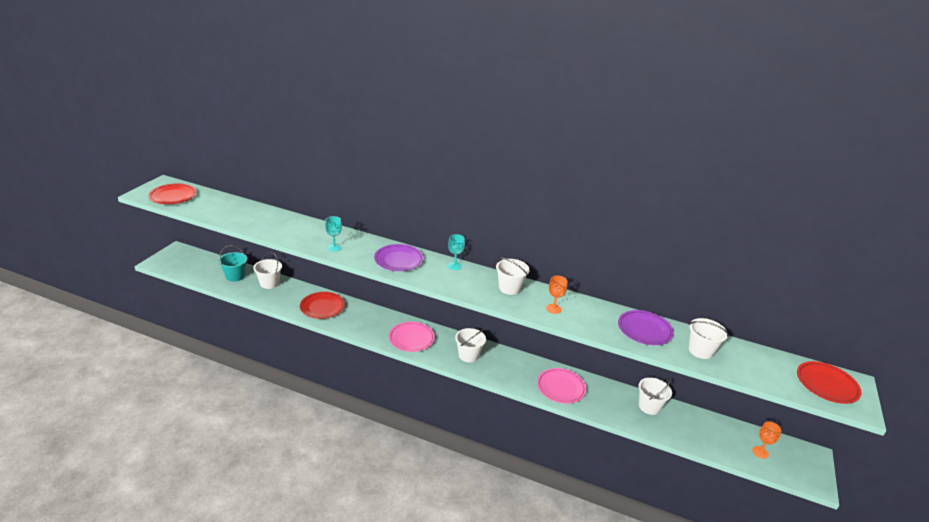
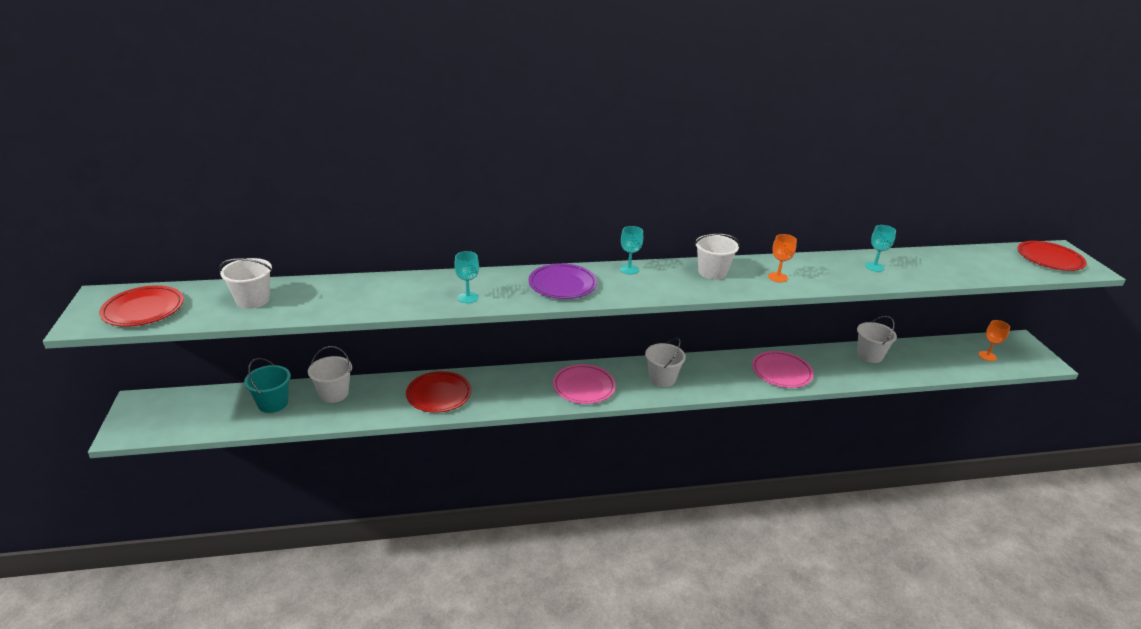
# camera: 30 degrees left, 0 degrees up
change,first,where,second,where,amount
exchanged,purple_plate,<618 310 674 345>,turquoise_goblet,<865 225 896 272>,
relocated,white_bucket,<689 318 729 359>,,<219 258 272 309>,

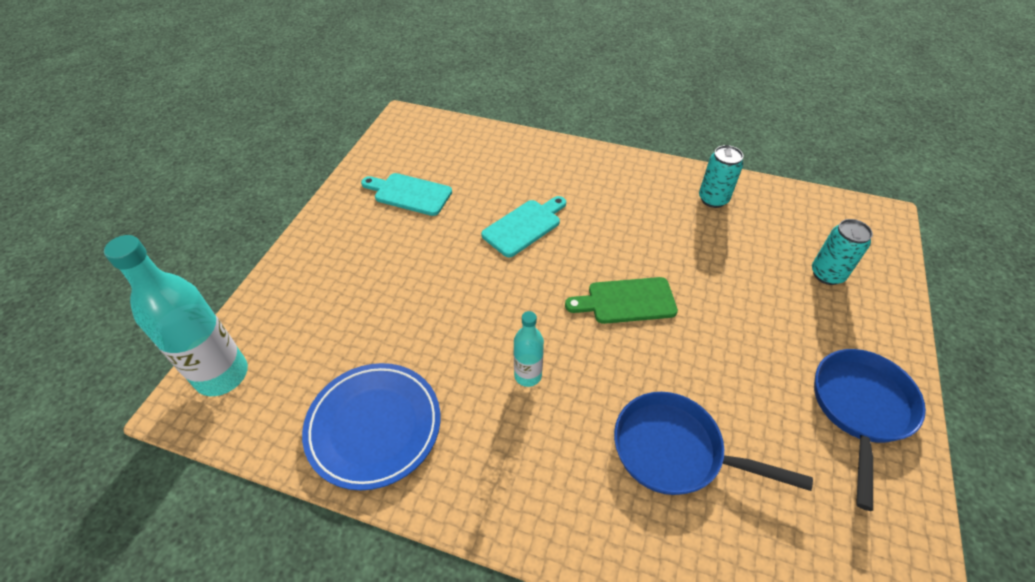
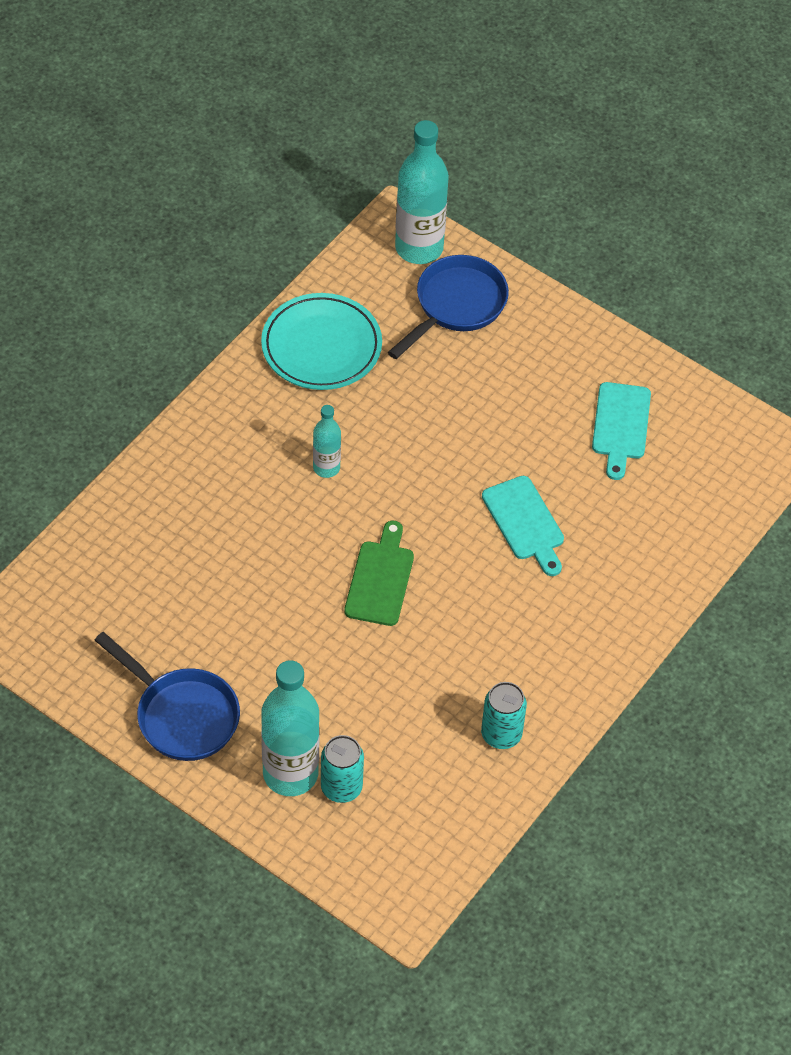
# camera: 105 degrees right, 5 degrees up
change,first,where,second,where,amount
colour,blue_plate,<302 363 440 490>,turquoise_plate,<261 293 382 390>,
spun,turquoise_cutting_board,<361 173 452 216>,,<592 382 651 480>,150 degrees clockwise
relocated,blue_pan,<614 392 813 495>,,<388 255 509 359>,
appeared,,,turquoise_bottle,<261 660 320 796>,

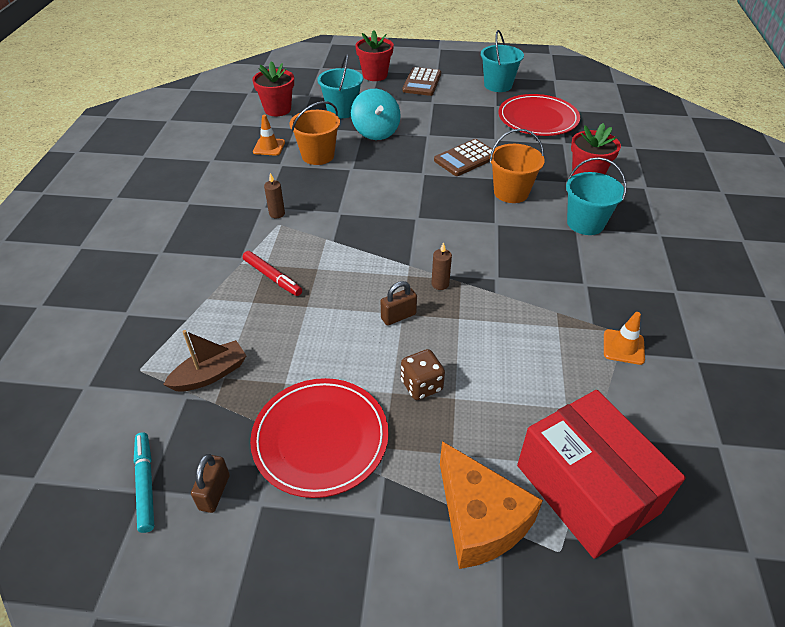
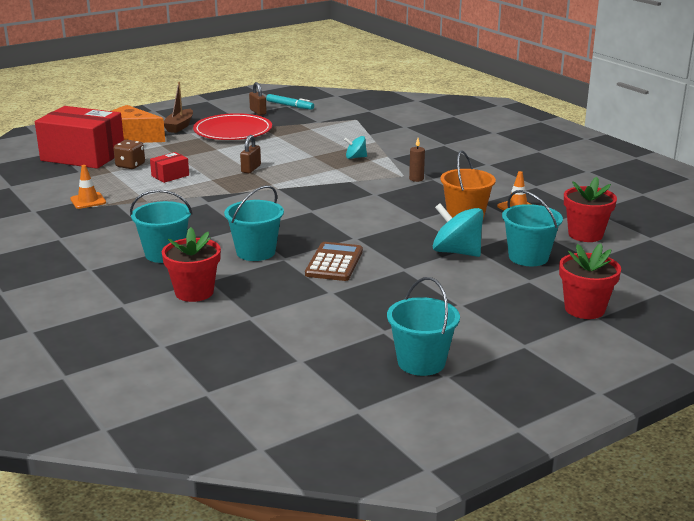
# camera: 140 degrees right, 20 degrees down
change,first,where,second,where,amount
relocated,brown_boat,<163 330 247 392>,,<164 82 193 133>,
exchanged,red_marker,<243 251 302 296>,turquoise_spinning_top,<344 136 367 159>,
relocated,brown_dice,<401 349 445 400>,,<113 140 145 169>,
missing,brown_calculator,<403 67 441 96>,,,
missing,brown_candle,<431 242 452 290>,,,
colour,orange_bucket,<490 129 545 203>,turquoise_bucket,<224 185 284 261>,
missing,red_plate,<498 94 580 136>,,,
appeared,,,red_box,<150 152 189 183>,

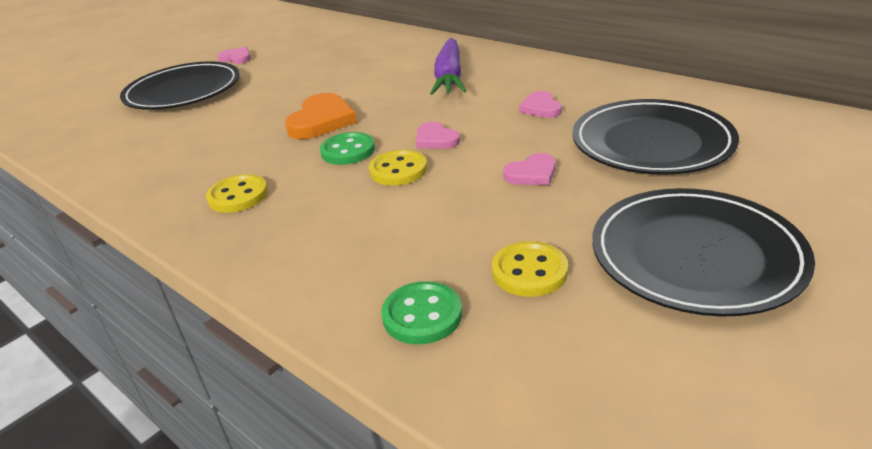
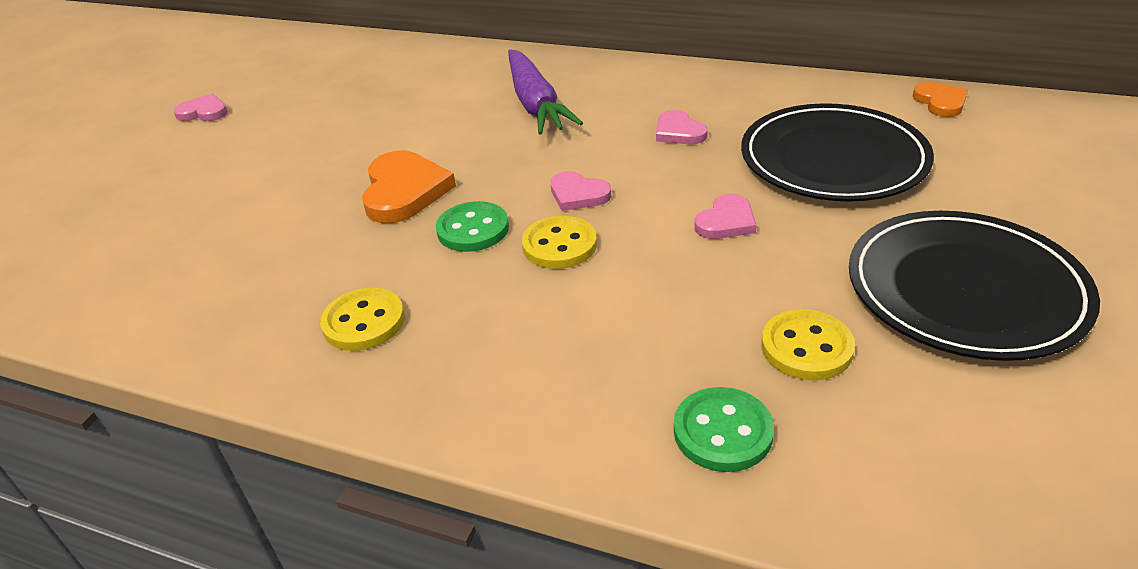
# camera: 20 degrees left, 5 degrees up
change,first,where,second,where,amount
missing,black_plate,<120 62 240 110>,,,
appeared,,,orange_heart,<912 82 968 117>,

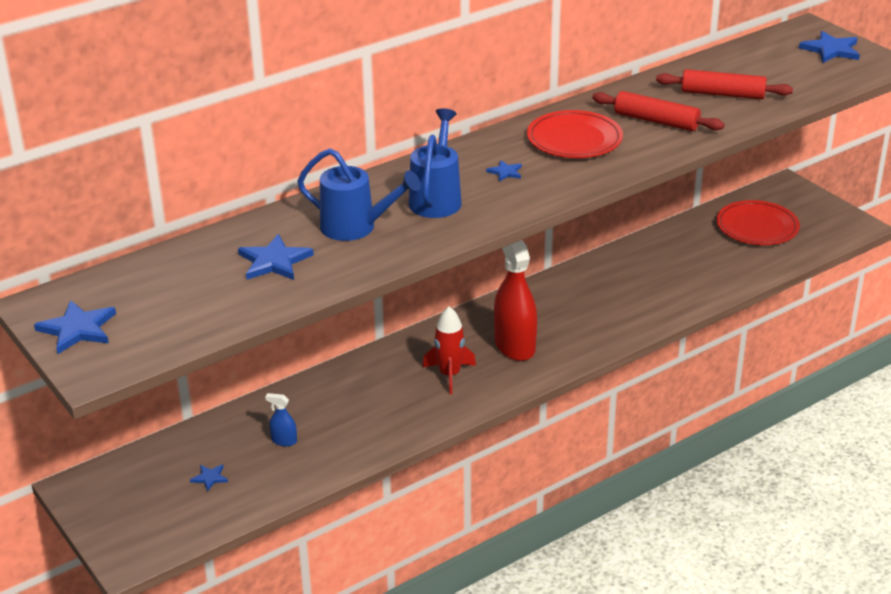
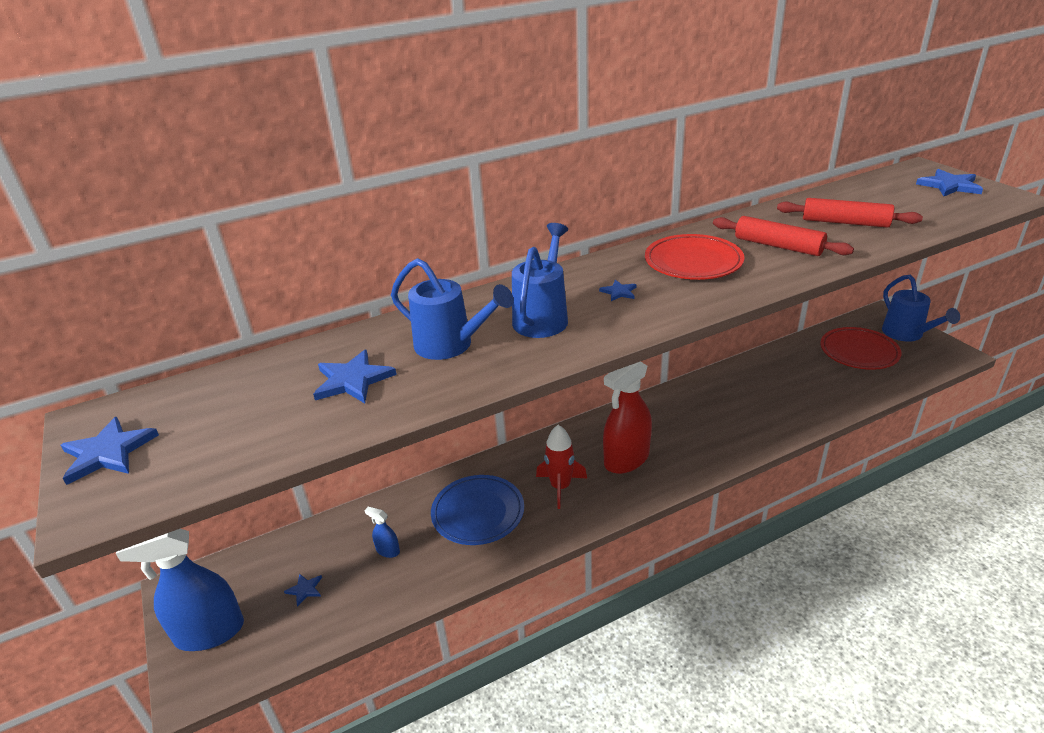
# camera: 10 degrees right, 0 degrees up
change,first,where,second,where,amount
spun,red_spray_bottle,<494 240 537 361>,,<603 361 652 474>,120 degrees counterclockwise
appeared,,,blue_spray_bottle,<116 529 244 651>,
appeared,,,blue_plate,<431 475 524 545>,
appeared,,,blue_watering_can,<882 275 960 342>,

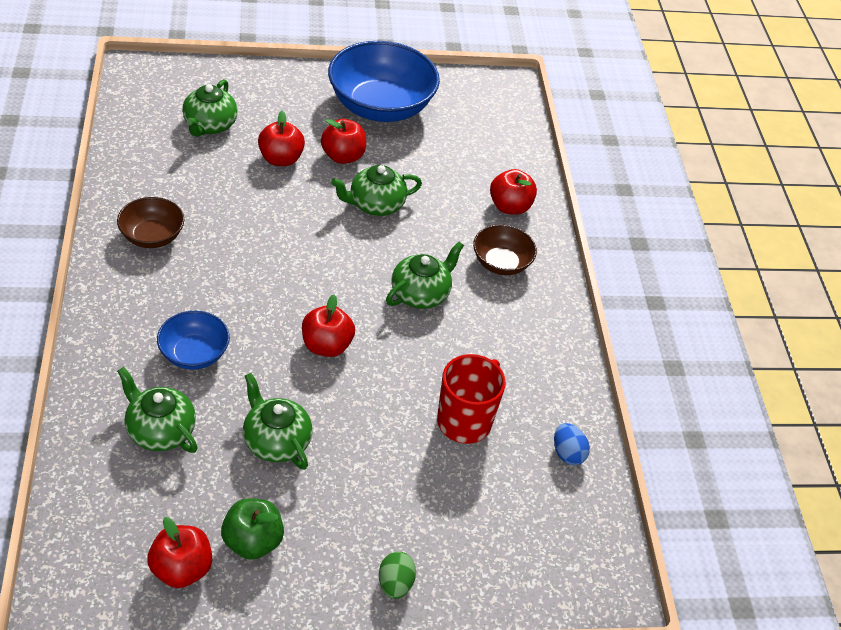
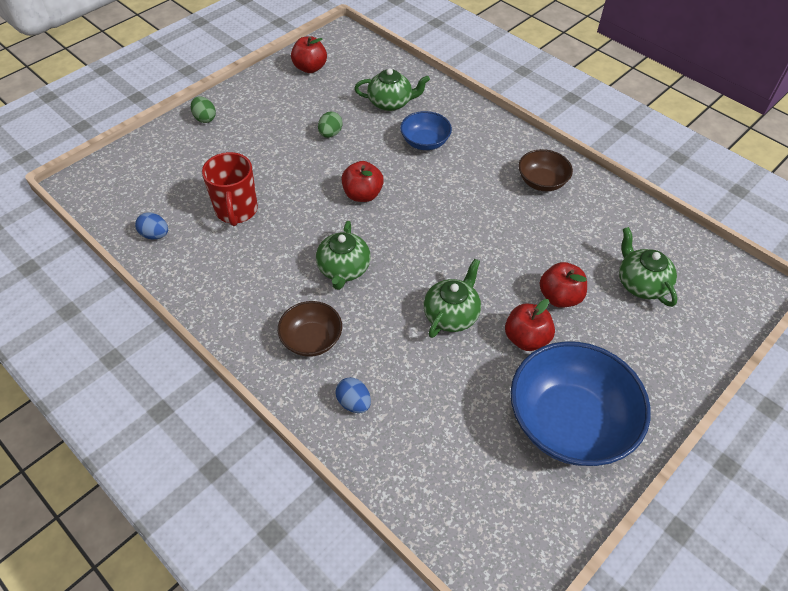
# camera: 145 degrees right, 5 degrees up
change,first,where,second,where,amount
missing,green_apple,<221 498 284 560>,,,
exchanged,green_teapot,<243 373 312 470>,green_egg,<318 112 343 138>,
exchanged,red_apple,<490 169 537 215>,blue_egg,<335 377 371 413>,

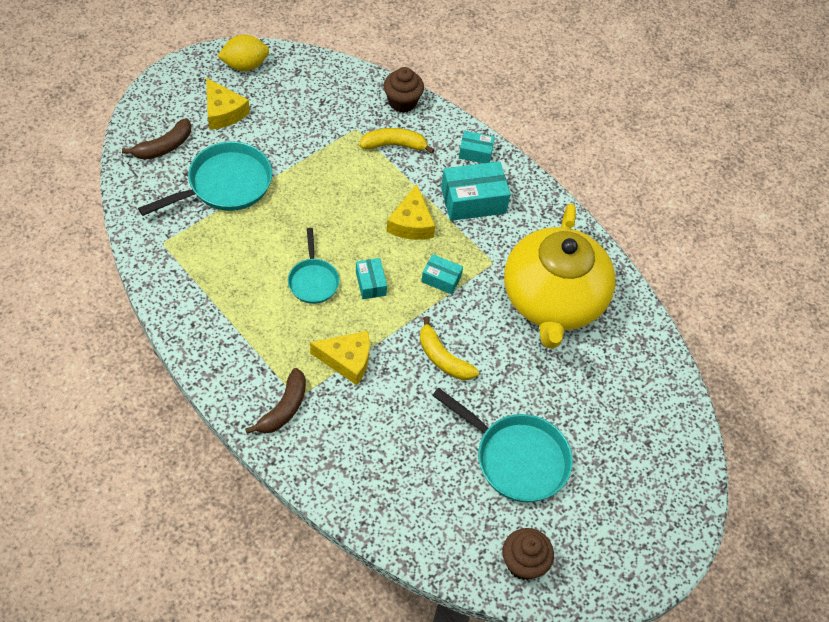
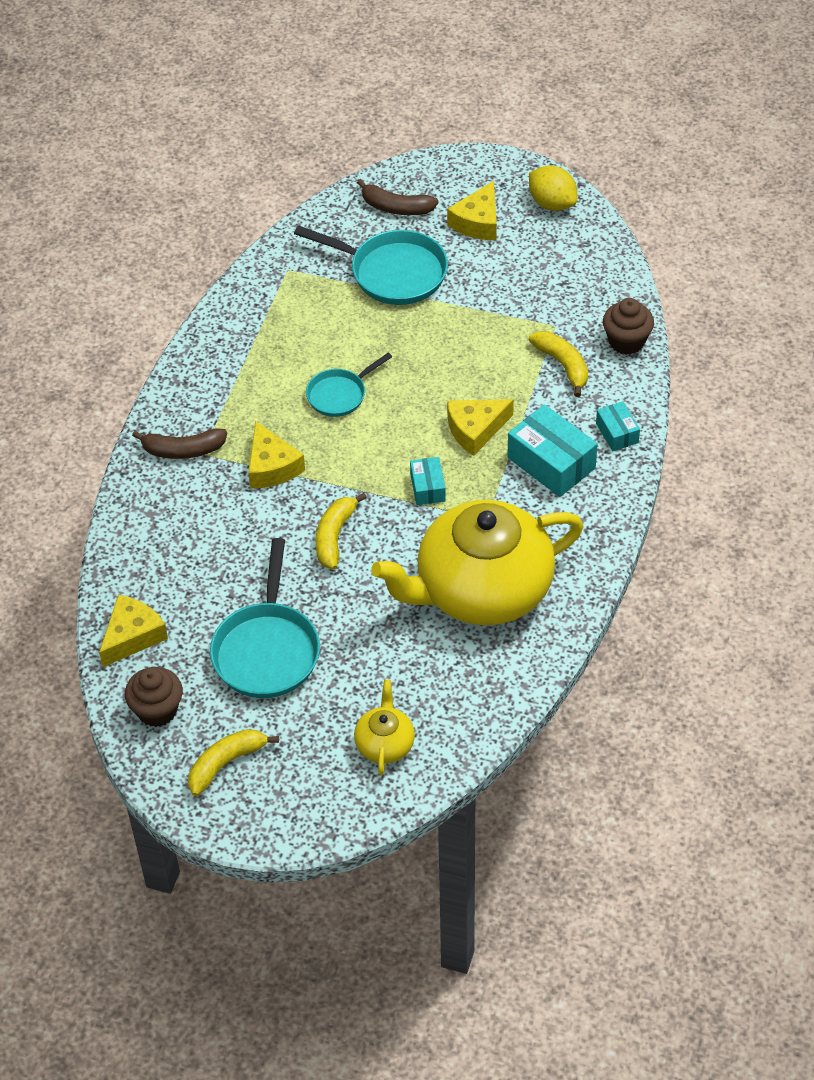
# camera: 65 degrees right, 5 degrees down
change,first,where,second,where,amount
missing,turquoise_box,<356 258 387 299>,,,
appeared,,,yellow_cheese,<99 595 168 667>,
appeared,,,yellow_banana,<188 729 279 796>,
appeared,,,yellow_teapot,<354 680 415 775>,

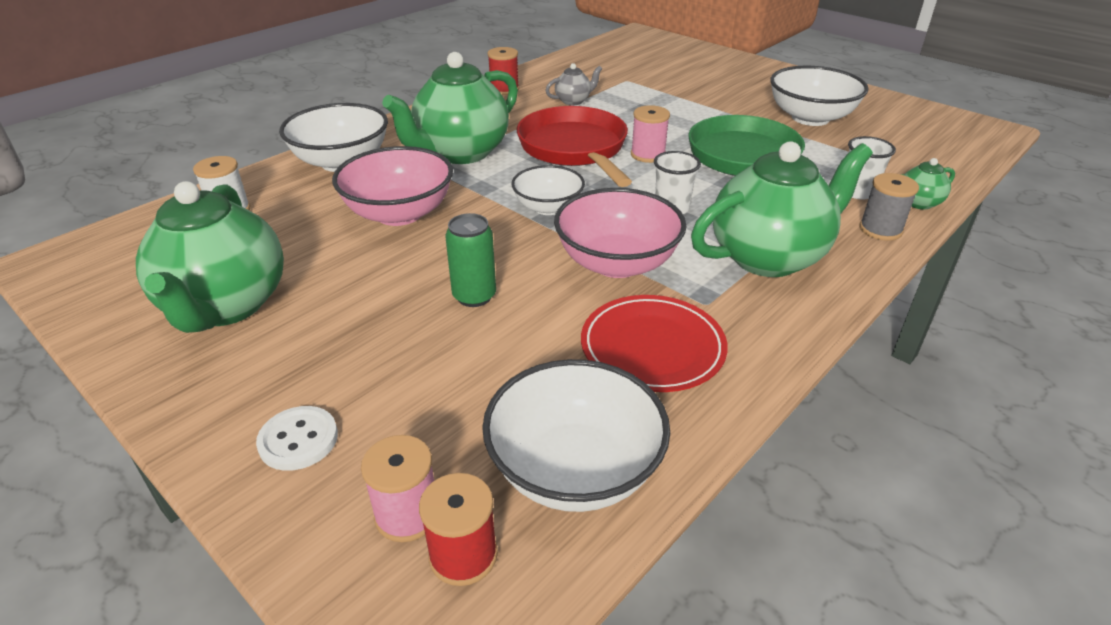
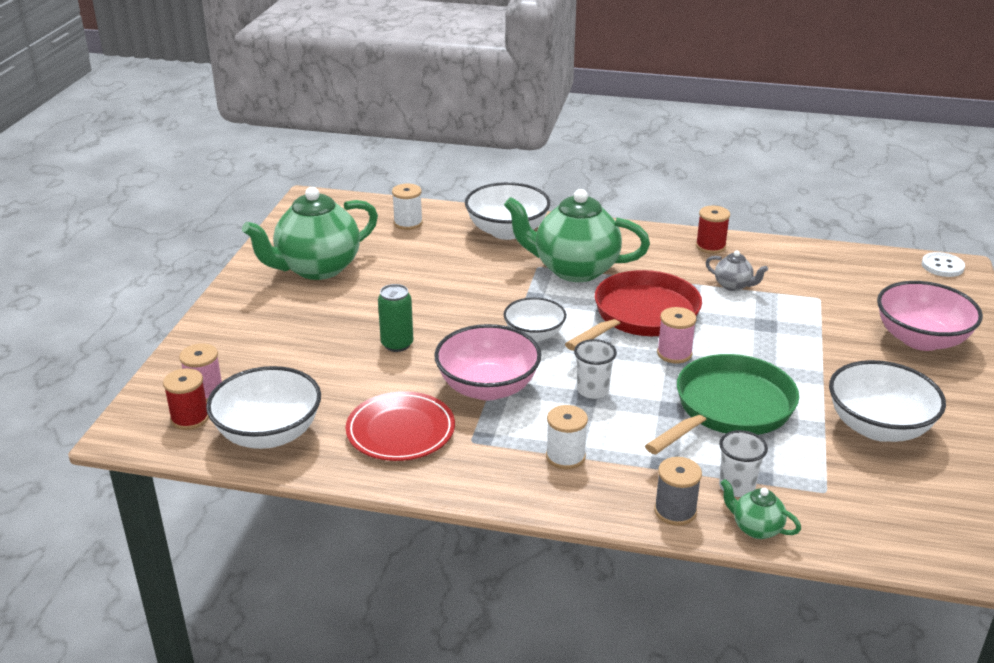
# camera: 60 degrees right, 5 degrees down
change,first,where,second,where,amount
relocated,white_button,<256 406 338 471>,,<922 252 965 277>,
relocated,pink_bowl,<332 146 453 226>,,<877 281 983 351>,
exchanged,green_teapot,<691 141 873 277>,white_spool,<546 405 588 469>,

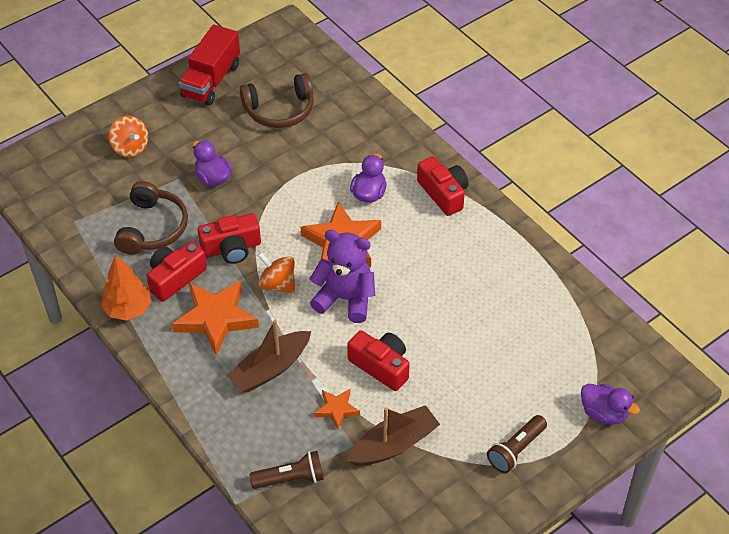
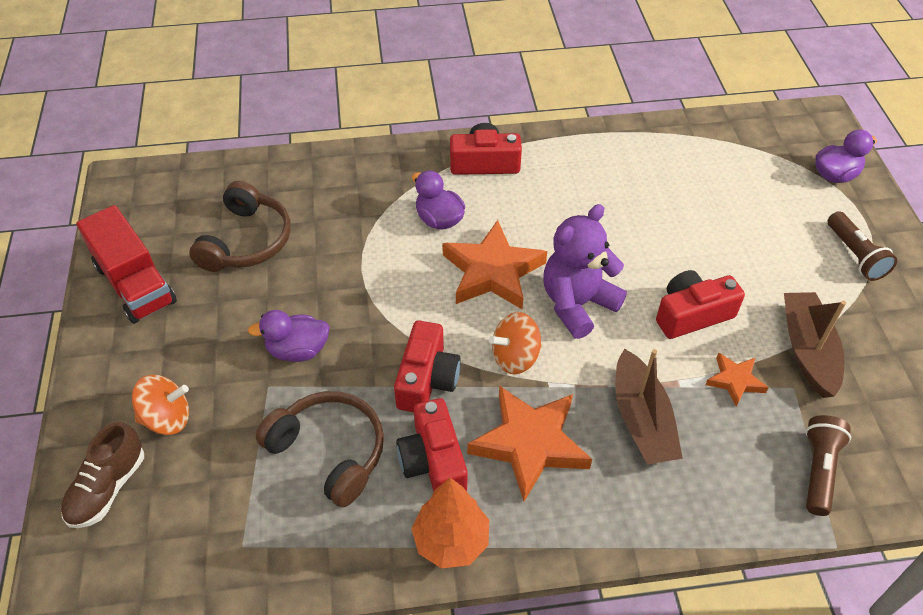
# camera: 60 degrees left, 0 degrees up
change,first,where,second,where,amount
appeared,,,brown_shoe,<61 422 144 528>,

